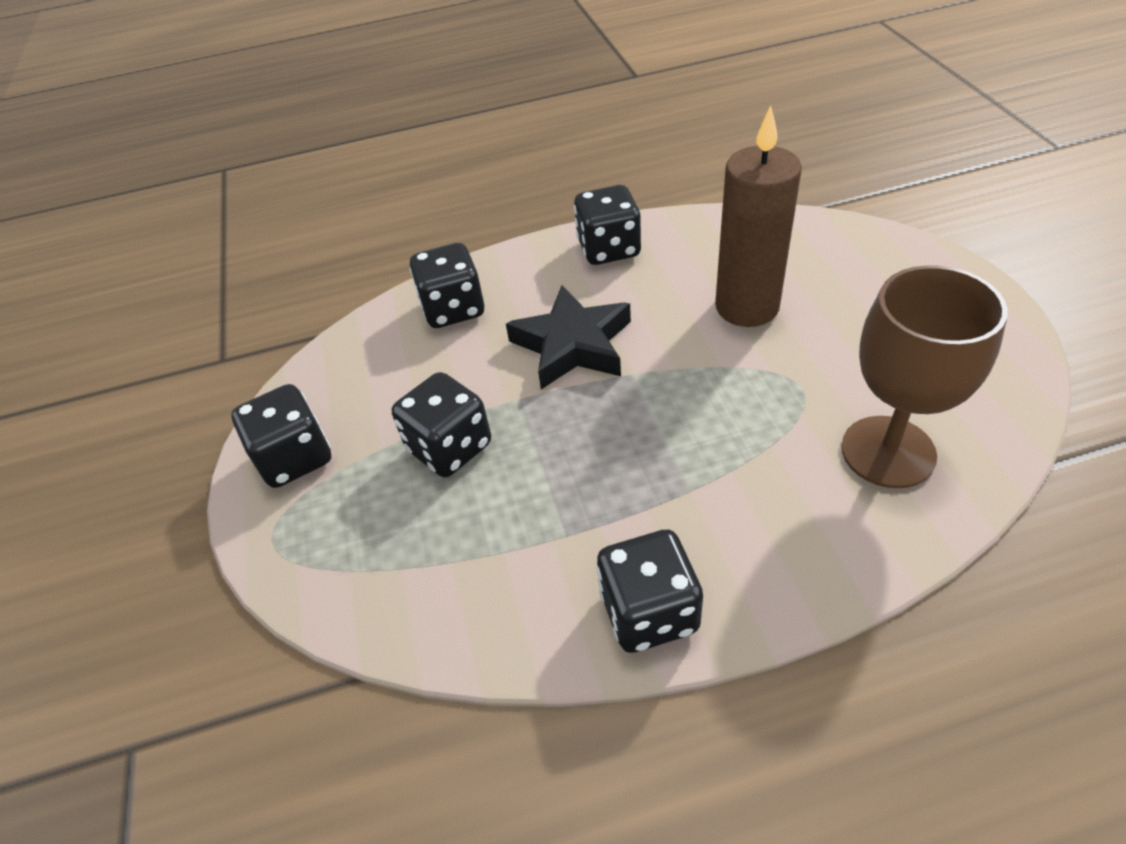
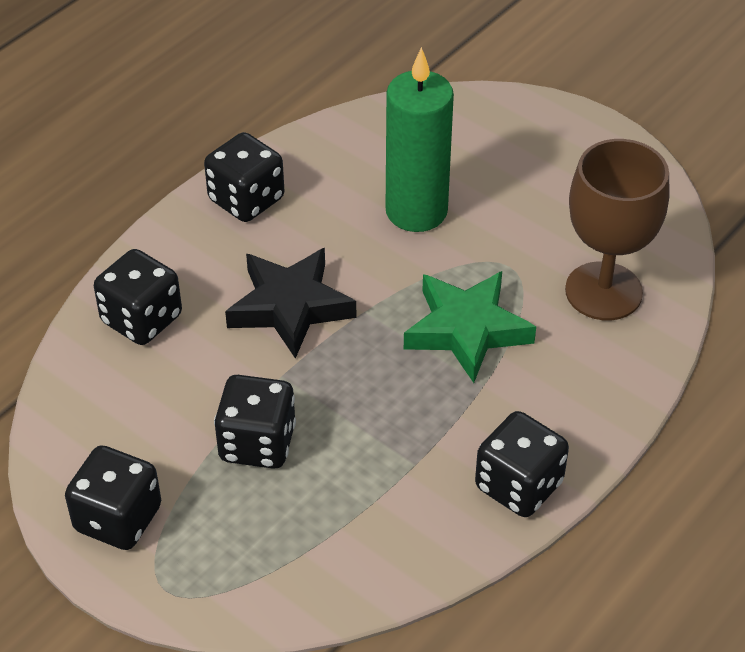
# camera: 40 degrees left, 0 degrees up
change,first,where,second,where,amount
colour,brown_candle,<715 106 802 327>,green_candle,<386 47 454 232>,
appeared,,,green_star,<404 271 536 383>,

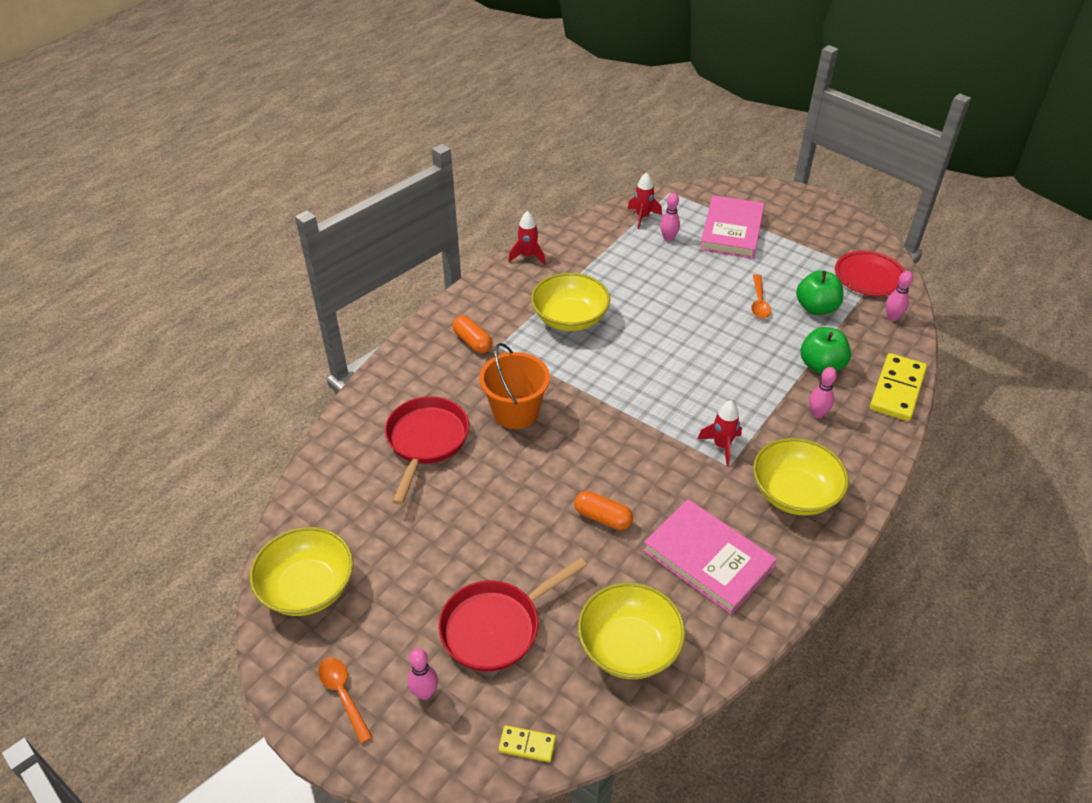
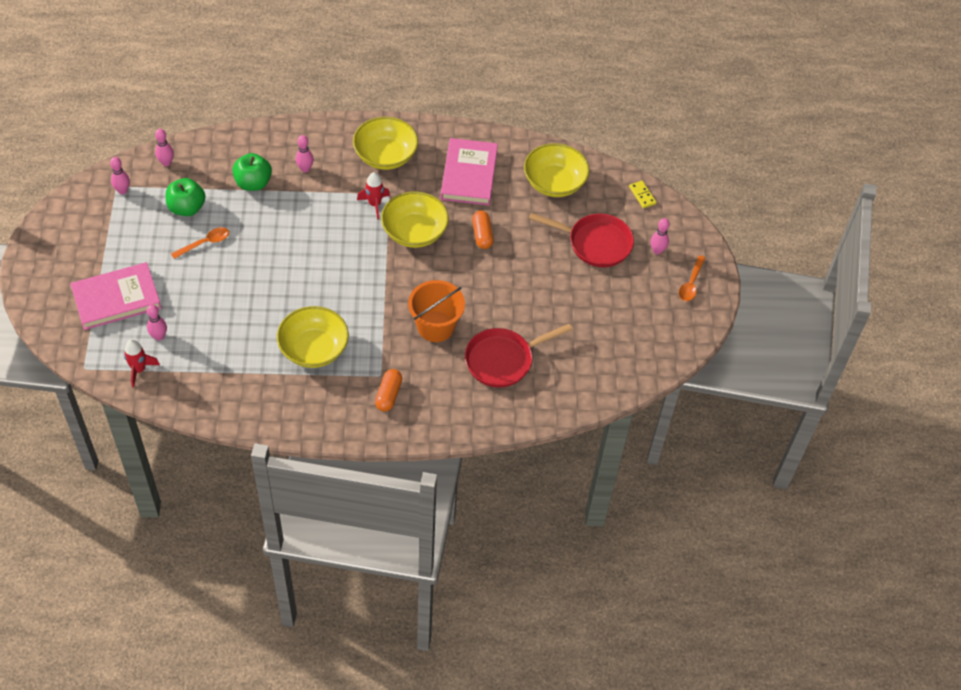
# camera: 130 degrees left, 10 degrees up
change,first,where,second,where,amount
relocated,yellow_bowl,<250 527 353 616>,,<381 191 449 248>,
missing,red_rocket,<508 211 545 265>,,,
exchanged,red_plate,<835 251 905 296>,pink_bowling_pin,<110 157 130 194>,
missing,yellow_domino,<870 353 927 421>,,,

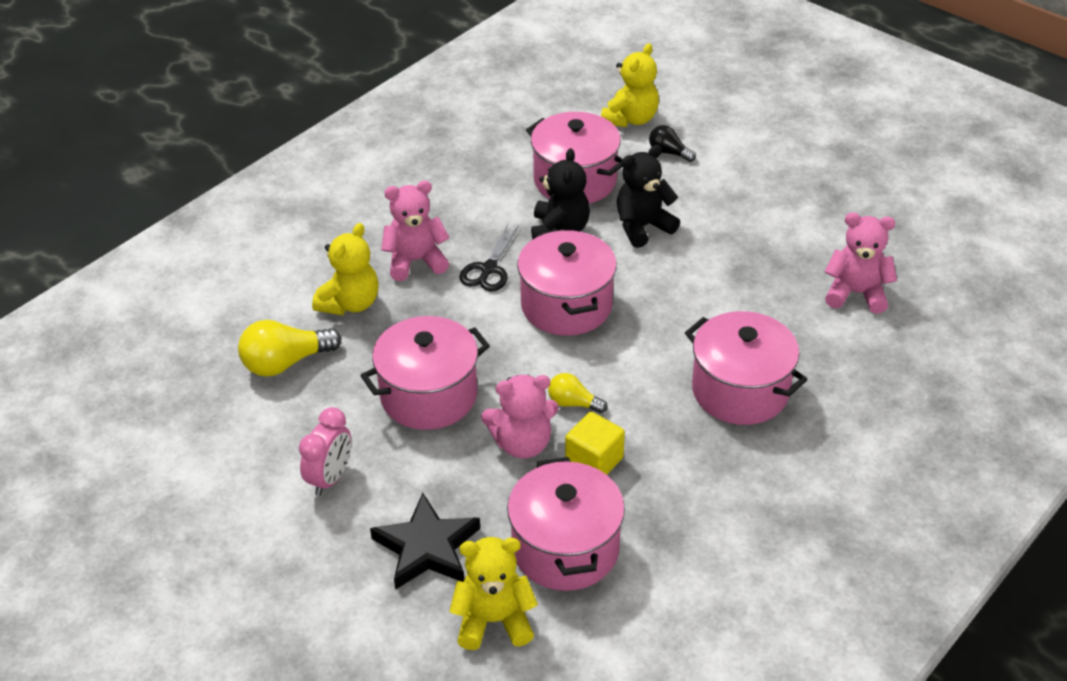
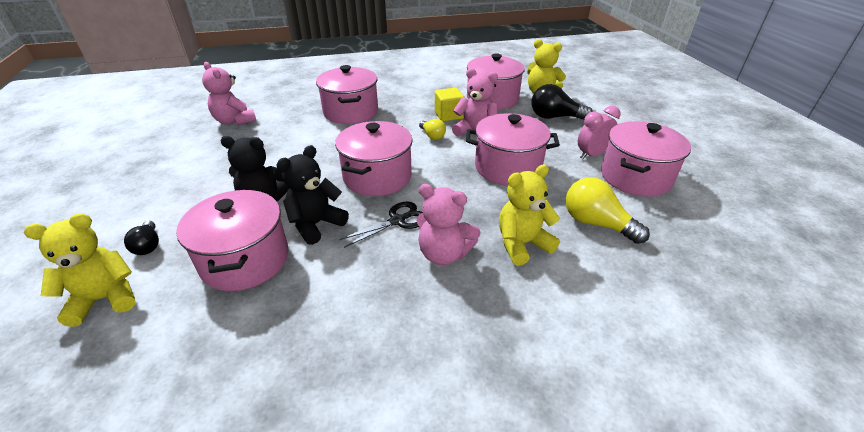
# camera: 145 degrees left, 5 degrees down
change,first,where,second,where,amount
spun,yellow_light_bulb,<238 320 342 377>,,<566 177 650 244>,150 degrees counterclockwise
exchanged,black_star,<370 493 480 590>,black_light_bulb,<532 84 593 120>,
appeared,,,pink_pot,<601 121 691 197>,

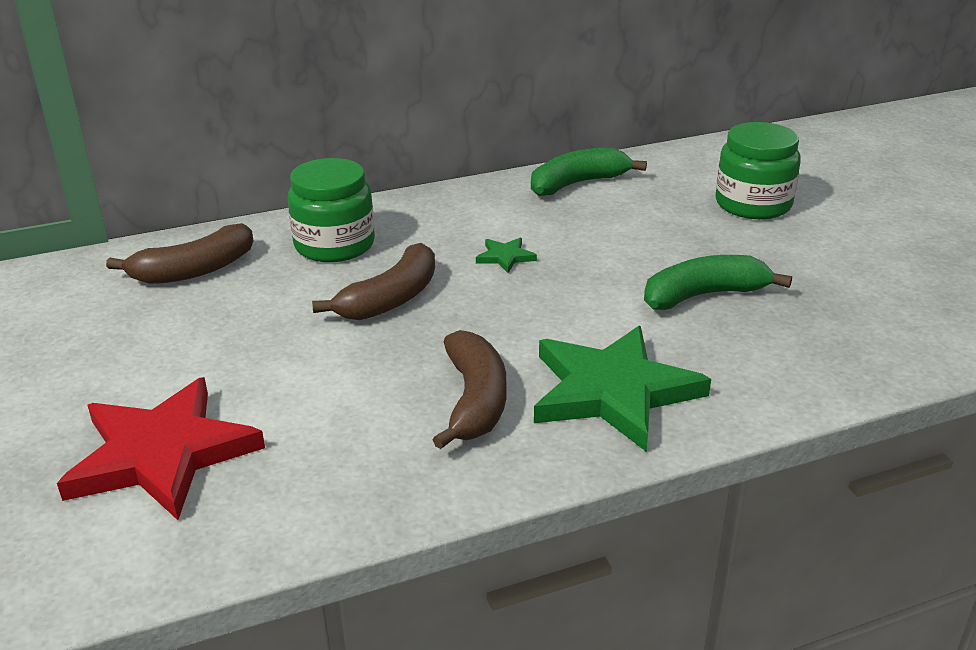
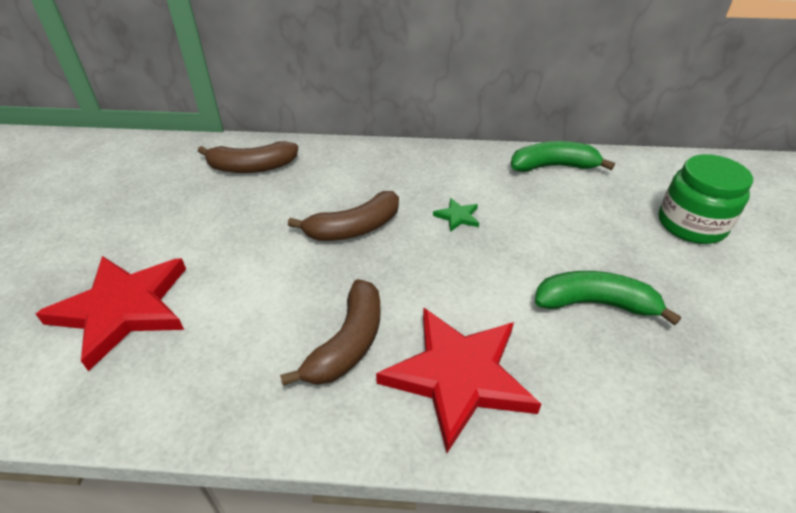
# camera: 25 degrees right, 10 degrees up
change,first,where,second,where,amount
missing,green_jar,<288 158 375 262>,,,
colour,green_star,<534 326 711 451>,red_star,<376 308 541 453>,

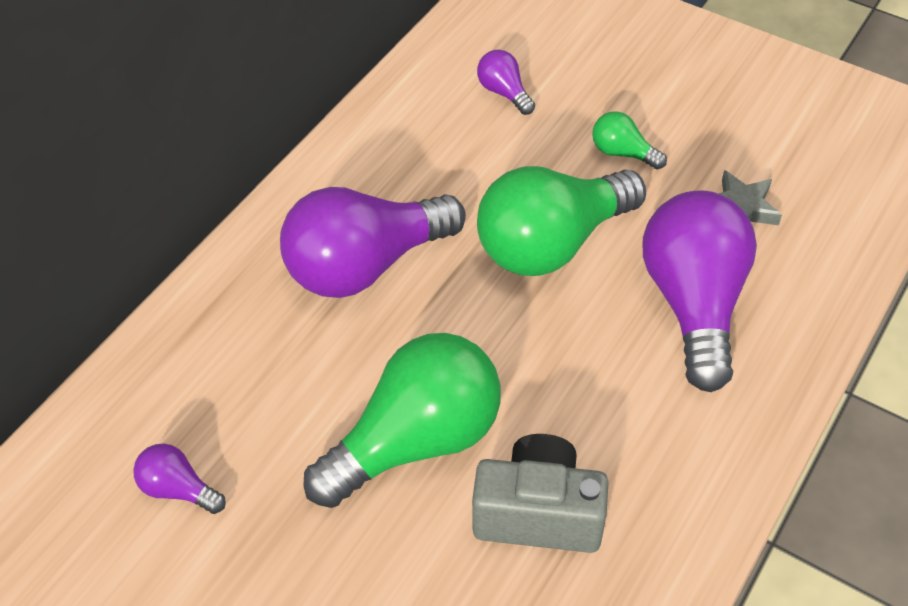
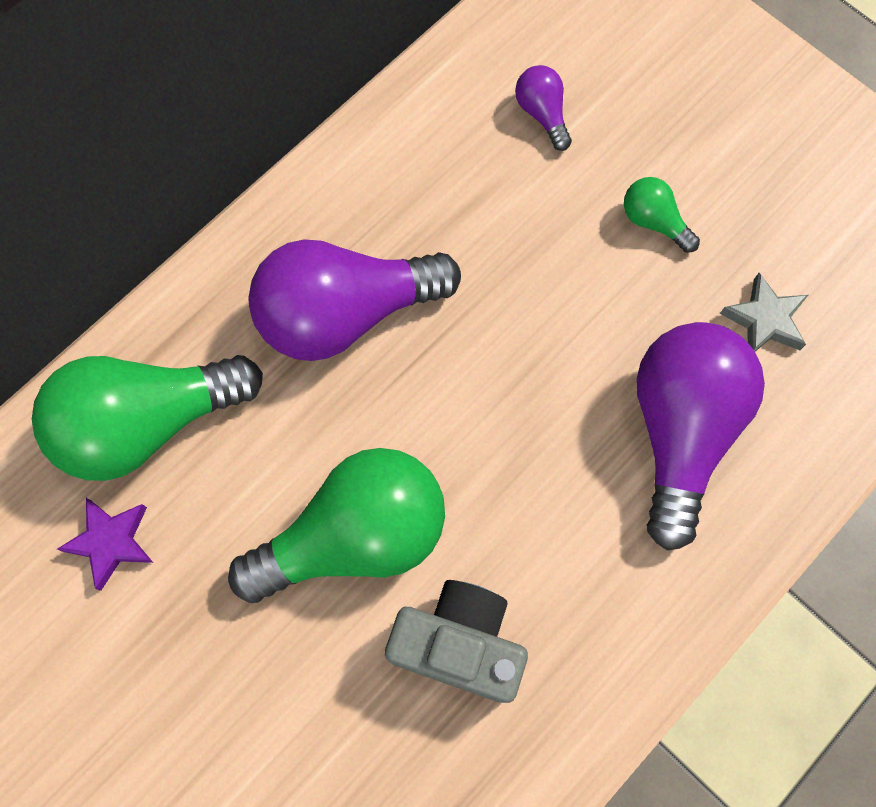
# camera: 10 degrees right, 20 degrees up
change,first,where,second,where,amount
exchanged,purple_light_bulb,<133 444 226 514>,purple_star,<57 498 153 591>,
relocated,green_light_bulb,<477 166 646 276>,,<32 355 263 481>,

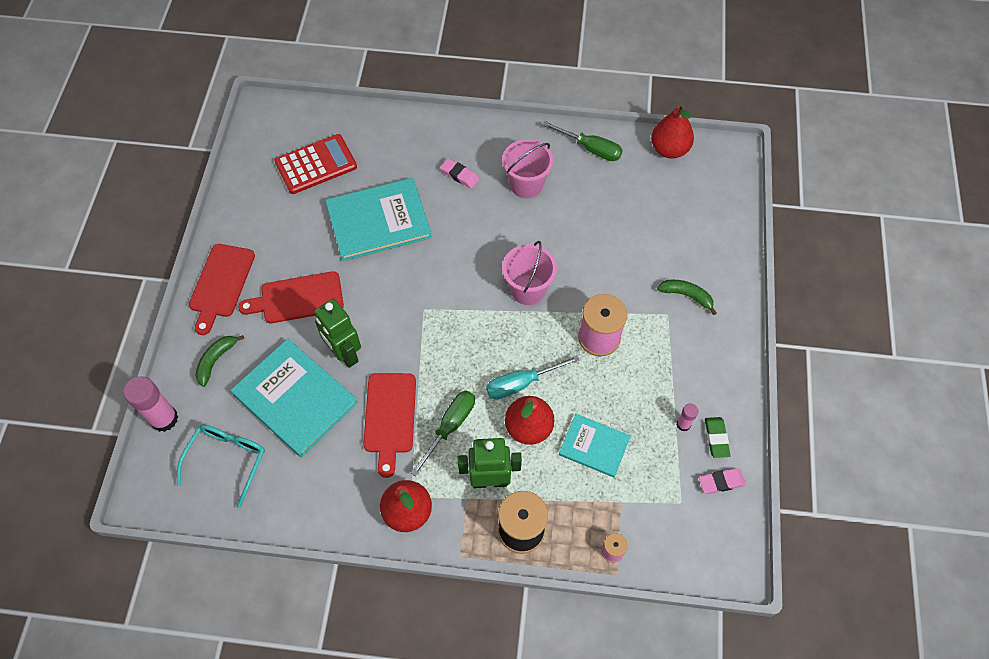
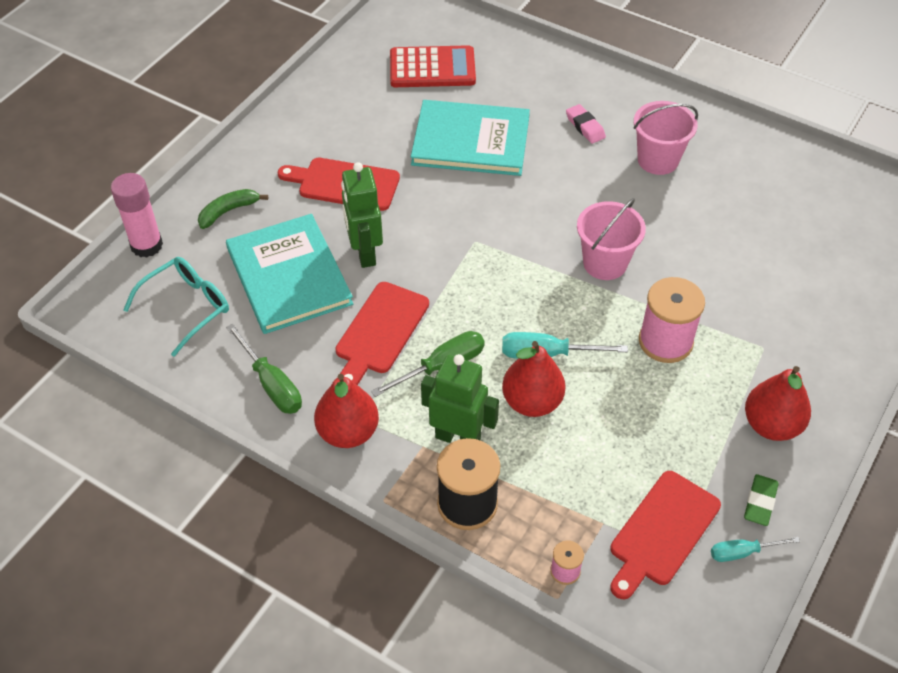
# camera: 25 degrees right, 10 degrees down
change,first,where,second,where,amount
relocated,red_cutting_board,<189 244 255 335>,,<610 471 721 599>,
relocated,green_screwdriver,<542 121 623 161>,,<226 323 302 414>,
missing,turquoise_book,<559 414 631 478>,,,
relocated,red_pear,<651 104 694 158>,,<745 366 811 441>,
missing,green_banana,<657 280 717 315>,,,
missing,pink_glue_stick,<677 404 699 431>,,,
exchanged,pink_eraser,<699 468 746 494>,turquoise_screwdriver,<711 537 800 562>,

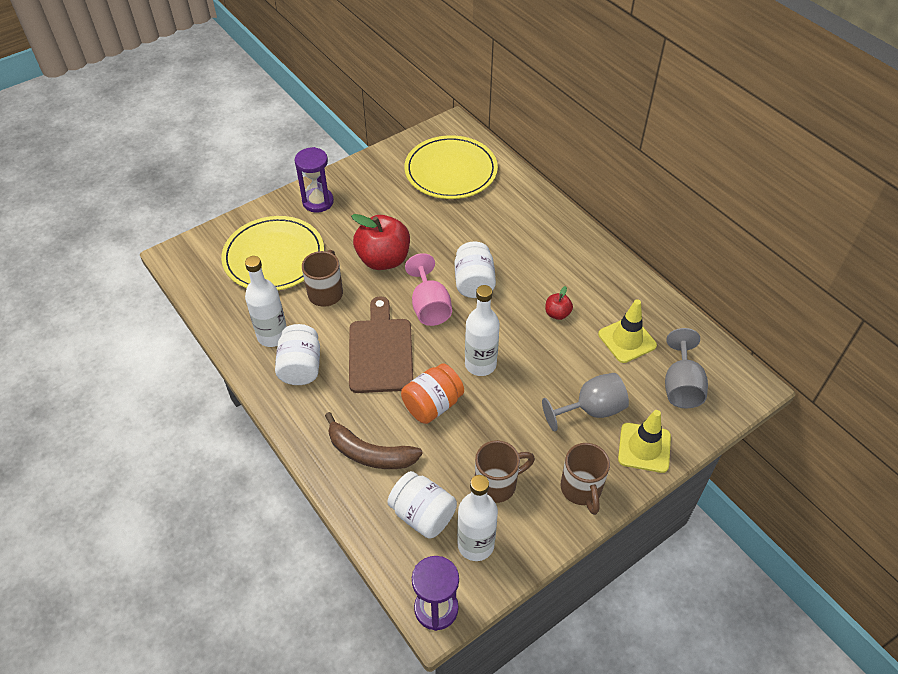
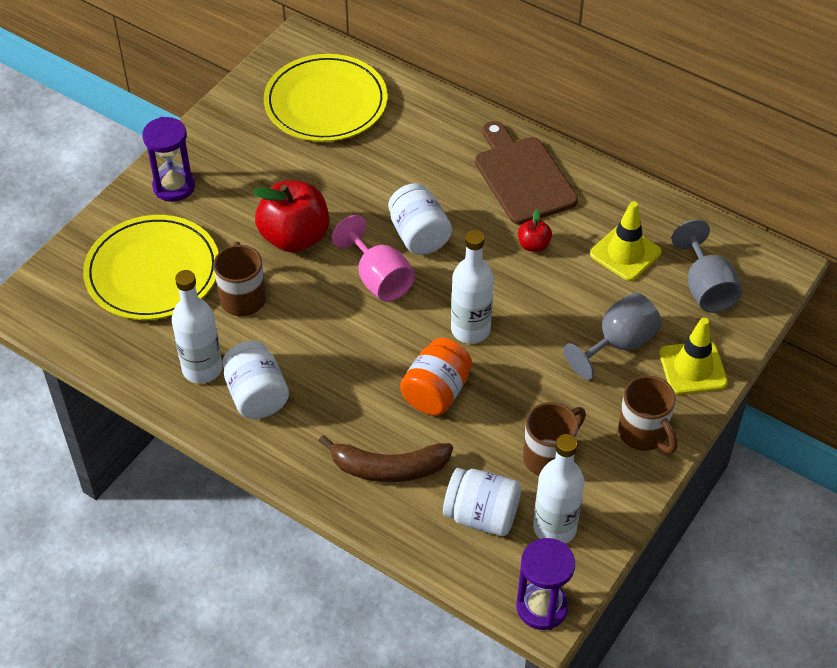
# camera: 20 degrees left, 0 degrees up
change,first,where,second,where,amount
relocated,brown_cutting_board,<349 297 413 393>,,<475 121 578 225>,

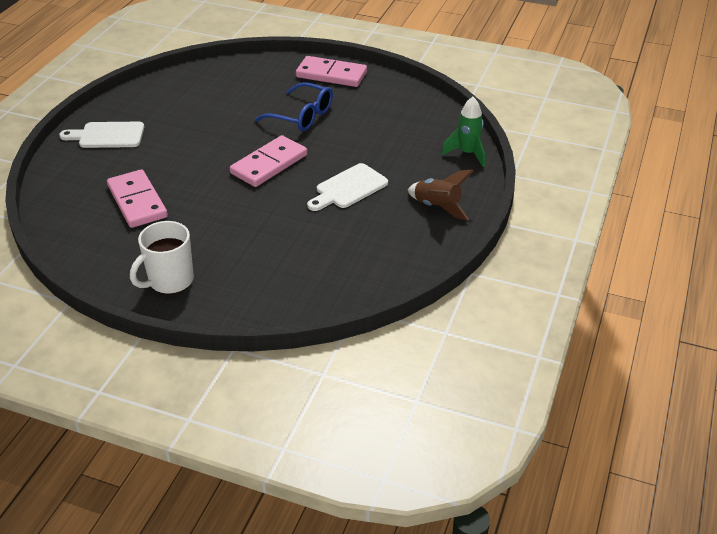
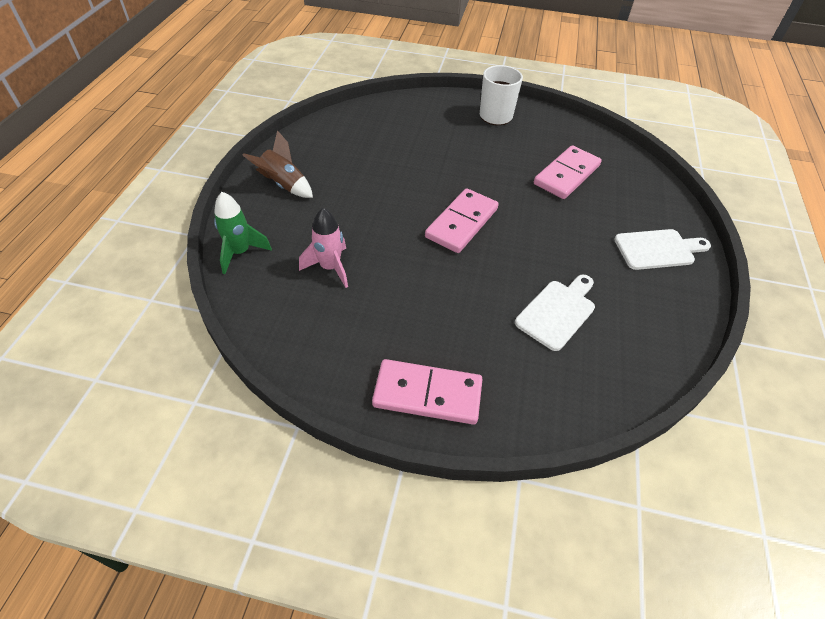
# camera: 170 degrees right, 10 degrees up
change,first,where,second,where,amount
spun,pink_domino,<107 169 168 228>,,<534 146 602 199>,75 degrees clockwise
missing,blue_glasses,<254 82 333 131>,,,
relocated,white_cutting_board,<307 163 388 211>,,<515 274 595 351>,
appeared,,,pink_rocket,<299 208 348 288>,

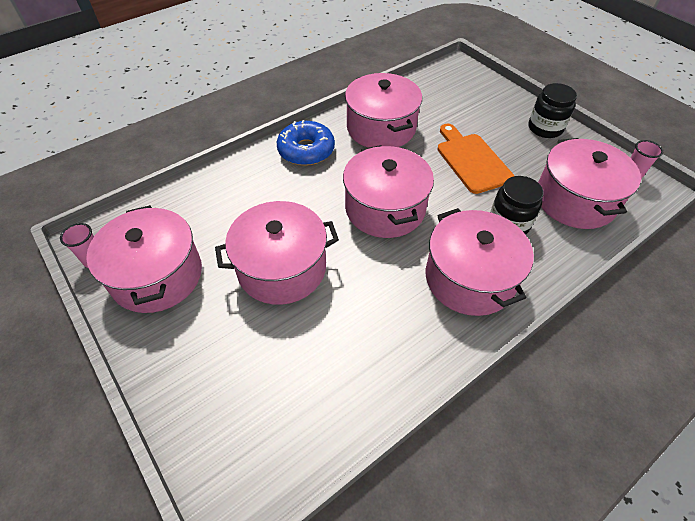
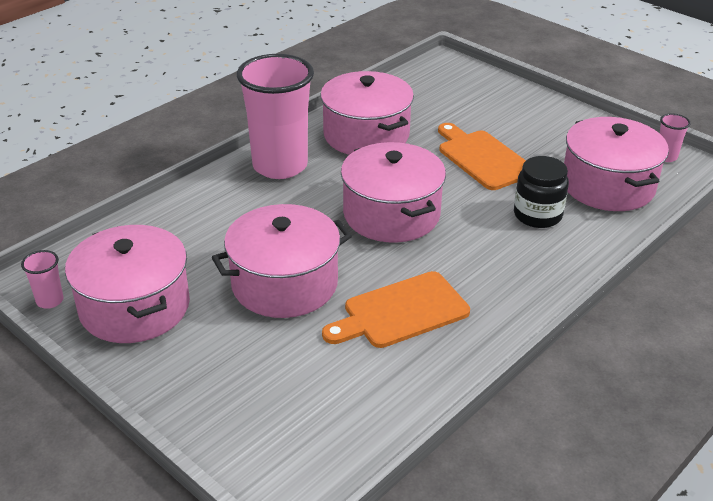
# camera: 10 degrees left, 15 degrees down
change,first,where,second,where,amount
exchanged,blue_donut,<277 120 335 166>,pink_cup,<237 54 314 179>,
missing,pink_pot,<426 208 534 316>,,,
missing,black_jar,<528 83 577 138>,,,
appeared,,,orange_cutting_board,<322 271 470 348>,

